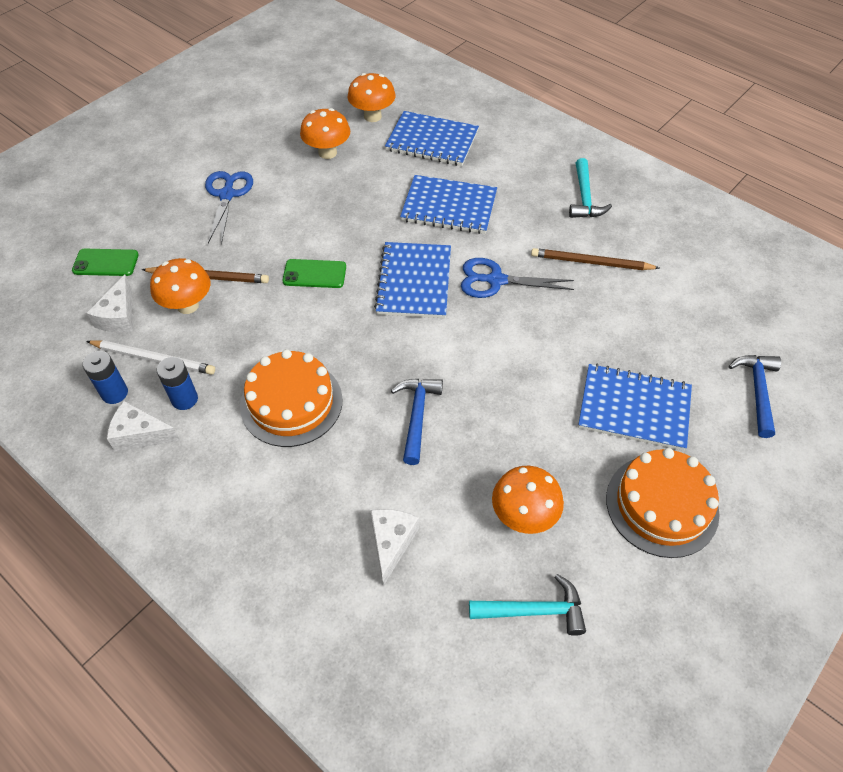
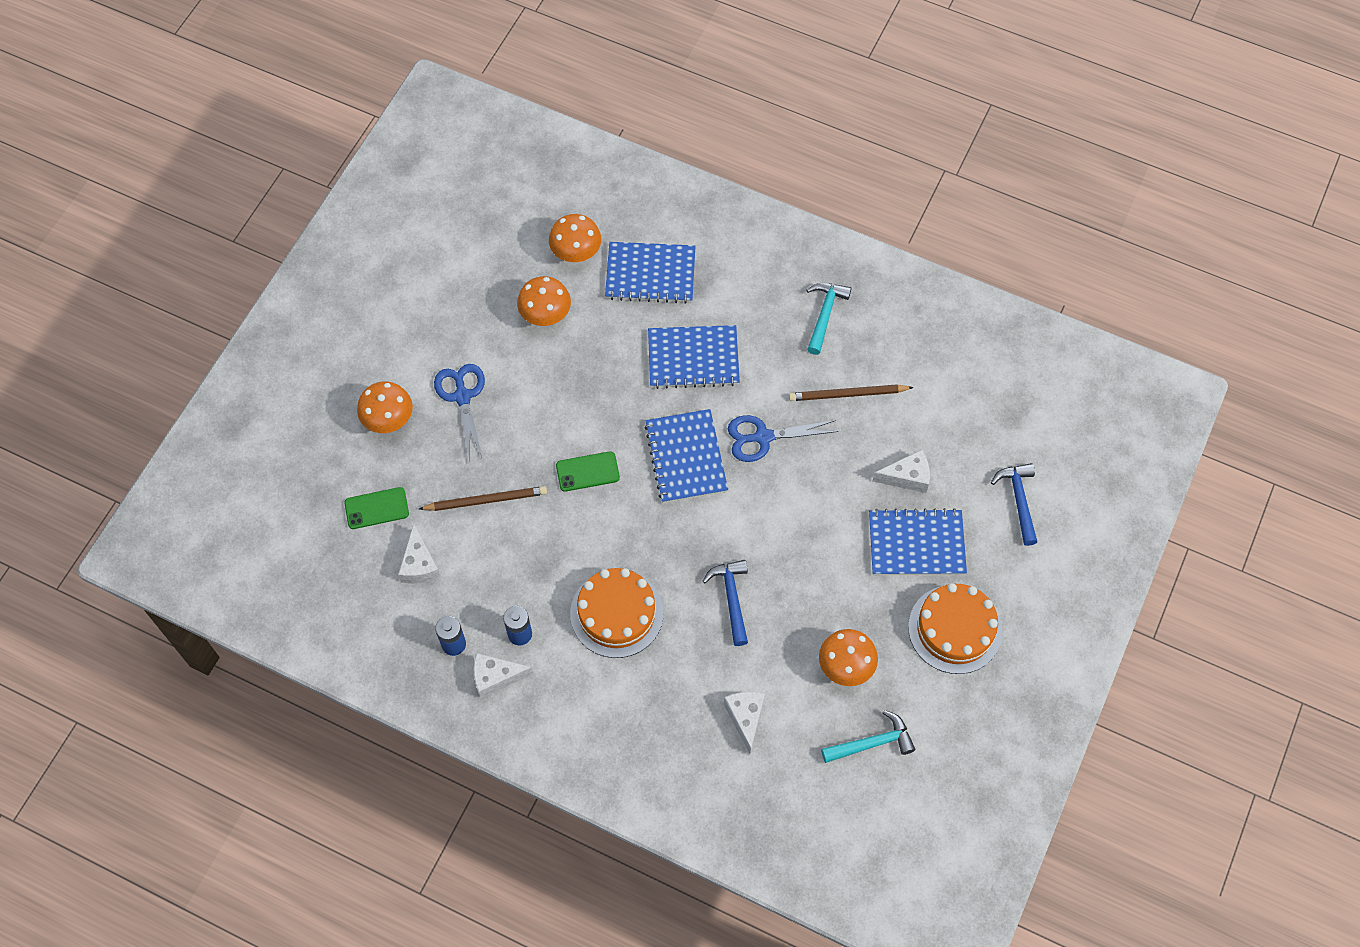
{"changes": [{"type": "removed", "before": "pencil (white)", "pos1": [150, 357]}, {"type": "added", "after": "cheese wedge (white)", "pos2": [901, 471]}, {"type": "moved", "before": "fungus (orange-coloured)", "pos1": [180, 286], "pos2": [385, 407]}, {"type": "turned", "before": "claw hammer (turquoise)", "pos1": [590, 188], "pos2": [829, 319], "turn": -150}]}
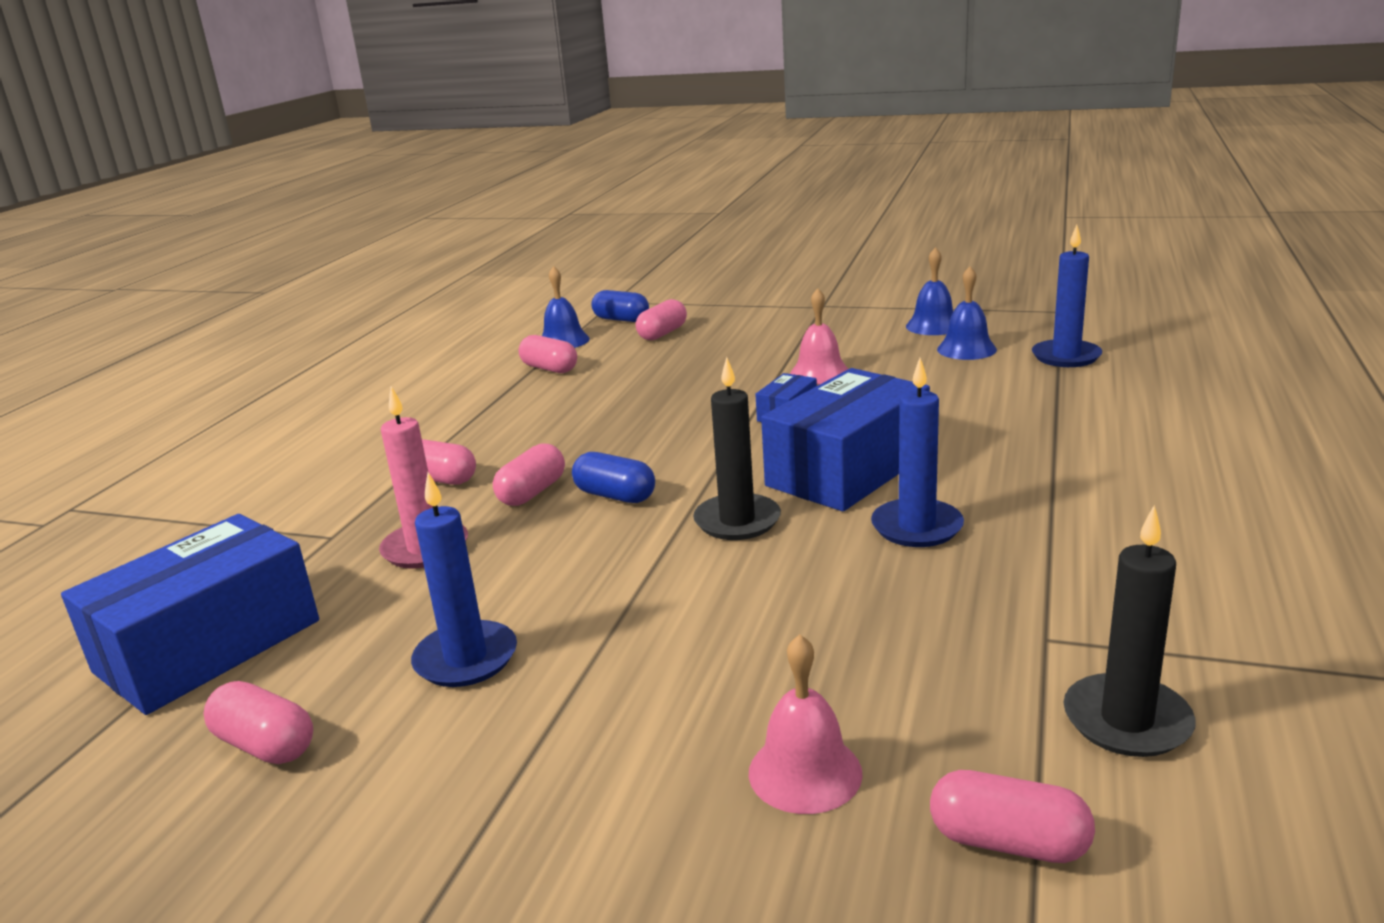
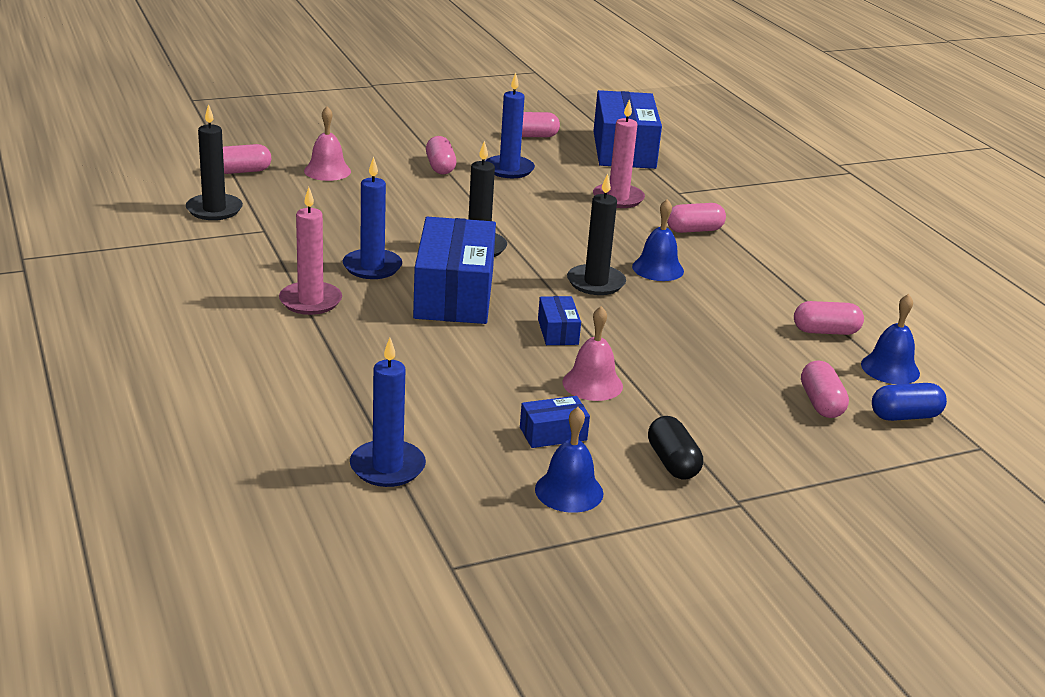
{"changes": [{"type": "removed", "before": "capsule (royal blue)", "pos1": [613, 477]}, {"type": "added", "after": "pillar candle (rosy)", "pos2": [310, 251]}, {"type": "added", "after": "box (royal blue)", "pos2": [555, 422]}, {"type": "added", "after": "pillar candle (black)", "pos2": [596, 234]}, {"type": "added", "after": "capsule (black)", "pos2": [675, 447]}, {"type": "moved", "before": "capsule (rosy)", "pos1": [529, 475], "pos2": [441, 155]}, {"type": "moved", "before": "school bell (royal blue)", "pos1": [967, 313], "pos2": [658, 240]}]}
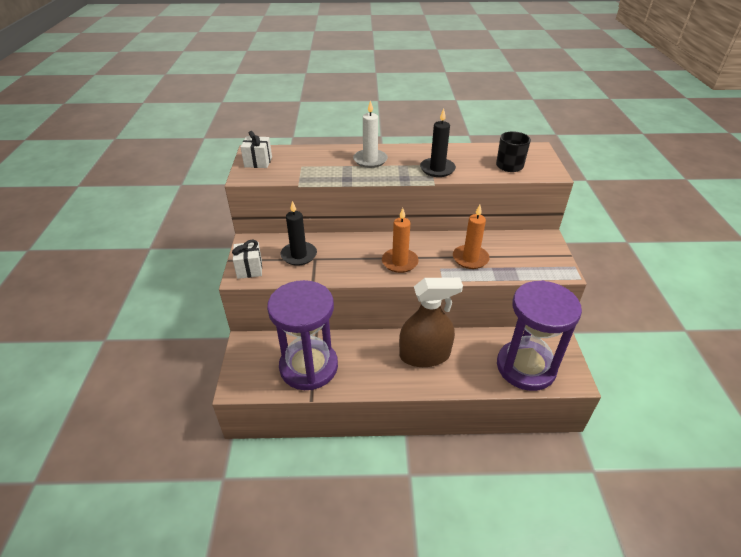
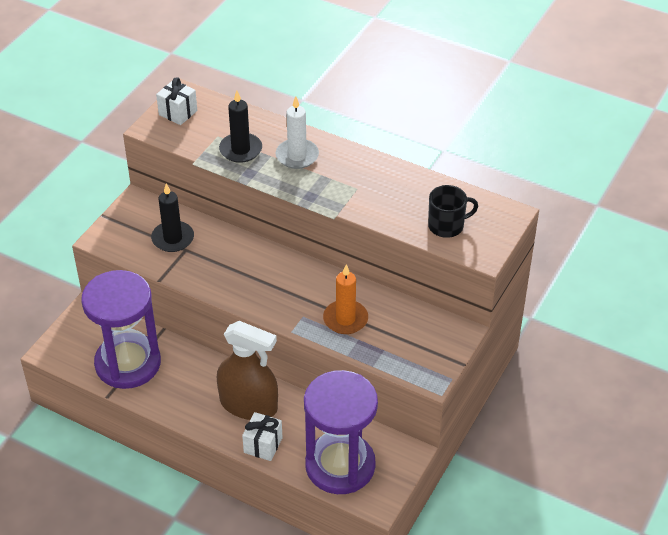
{"changes": [{"type": "removed", "before": "pillar candle (orange-coloured)", "pos1": [400, 240]}, {"type": "moved", "before": "gift (white)", "pos1": [247, 259], "pos2": [262, 436]}, {"type": "moved", "before": "pillar candle (black)", "pos1": [438, 142], "pos2": [240, 127]}]}
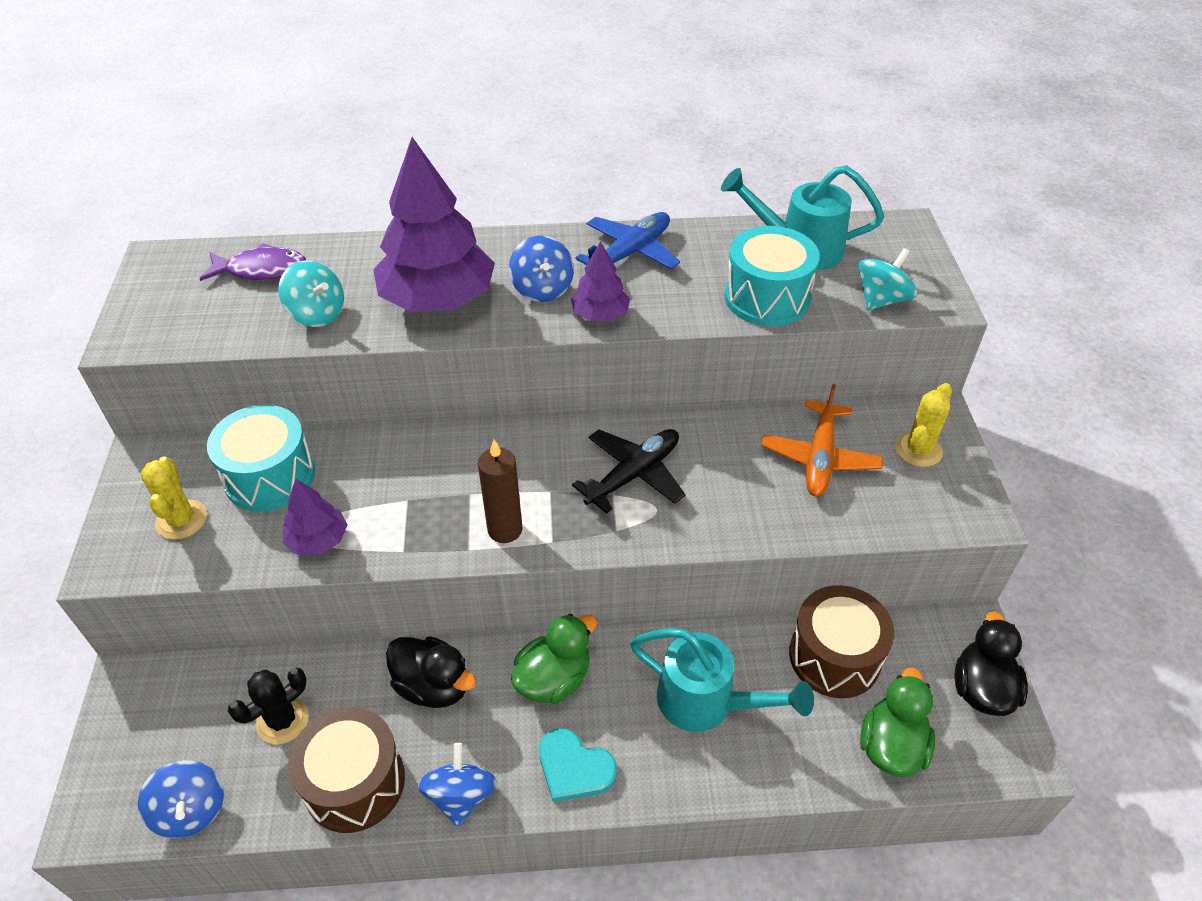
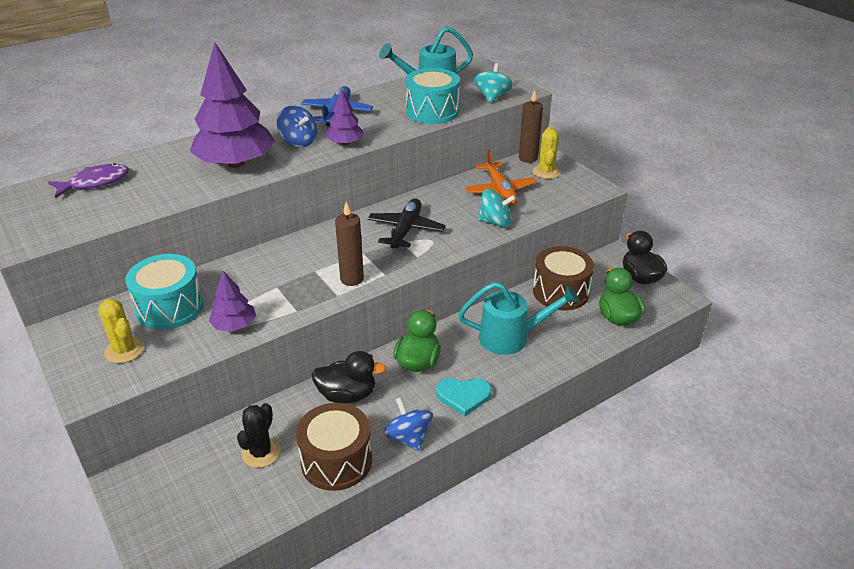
{"changes": [{"type": "removed", "before": "toy top (royal blue)", "pos1": [181, 799]}, {"type": "added", "after": "pillar candle (dark brown)", "pos2": [531, 126]}, {"type": "moved", "before": "toy top (turquoise)", "pos1": [311, 294], "pos2": [497, 208]}]}
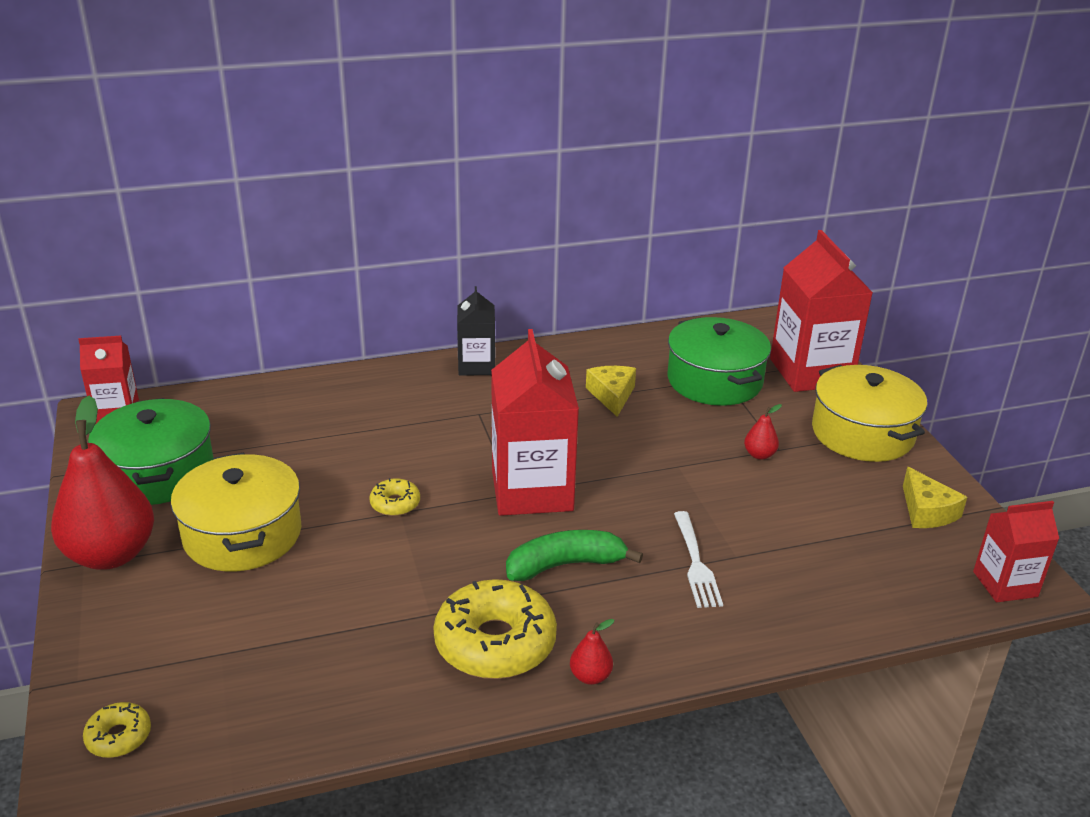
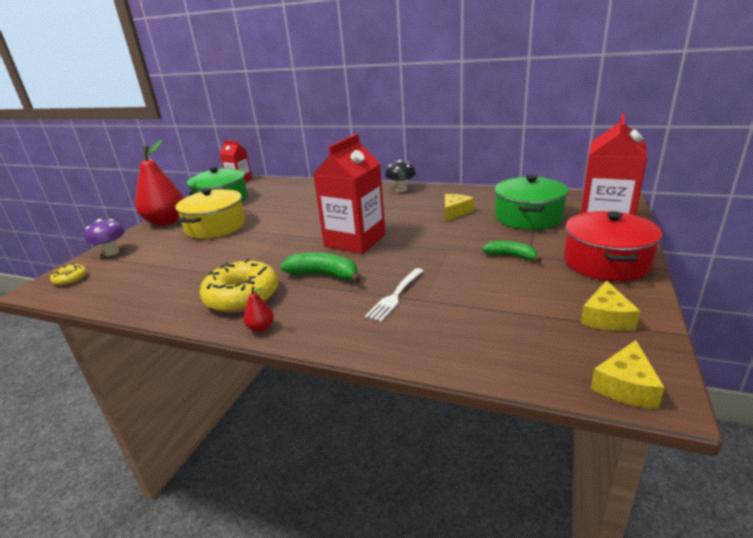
{"changes": [{"type": "removed", "before": "donut (golden)", "pos1": [394, 497]}, {"type": "added", "after": "fungus (purple)", "pos2": [104, 237]}, {"type": "replaced", "before": "milk carton (black)", "after": "fungus (black)", "pos1": [476, 331], "pos2": [400, 176]}, {"type": "replaced", "before": "toy pear (crimson)", "after": "banana fruit (emerald)", "pos1": [763, 432], "pos2": [512, 251]}, {"type": "replaced", "before": "milk carton (crimson)", "after": "cheese wedge (golden)", "pos1": [1016, 551], "pos2": [628, 374]}, {"type": "recoloured", "before": "cooking pot (golden)", "after": "cooking pot (crimson)", "pos1": [869, 413], "pos2": [613, 246]}]}
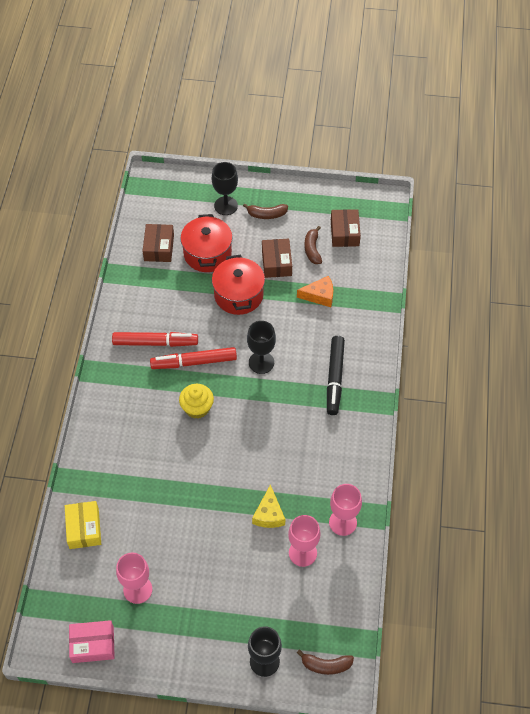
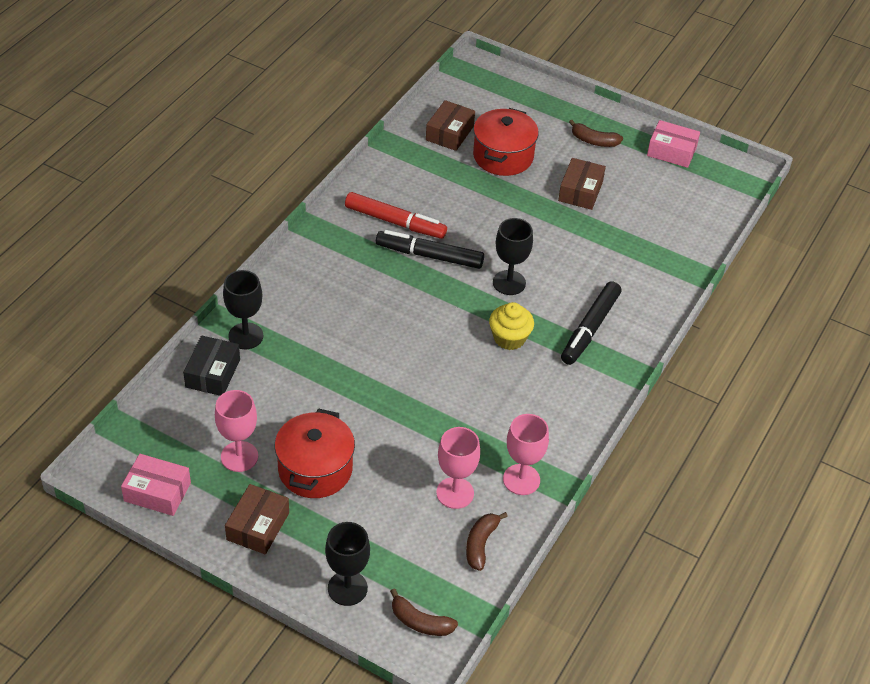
{"changes": [{"type": "removed", "before": "cheese wedge (golden)", "pos1": [268, 506]}, {"type": "removed", "before": "cheese wedge (orange-coloured)", "pos1": [315, 291]}, {"type": "added", "after": "box (rosy)", "pos2": [673, 144]}, {"type": "moved", "before": "muffin (golden)", "pos1": [196, 401], "pos2": [511, 326]}, {"type": "moved", "before": "chalice (black)", "pos1": [224, 188], "pos2": [243, 309]}, {"type": "moved", "before": "cooking pot (crimson)", "pos1": [238, 285], "pos2": [315, 453]}, {"type": "moved", "before": "banana fruit (dark brown)", "pos1": [313, 245], "pos2": [487, 541]}, {"type": "moved", "before": "box (dark brown)", "pos1": [346, 228], "pos2": [257, 519]}, {"type": "recoloured", "before": "box (golden)", "after": "box (black)", "pos1": [83, 525], "pos2": [211, 366]}, {"type": "recoloured", "before": "felt pen (crimson)", "after": "felt pen (black)", "pos1": [193, 358], "pos2": [430, 249]}]}
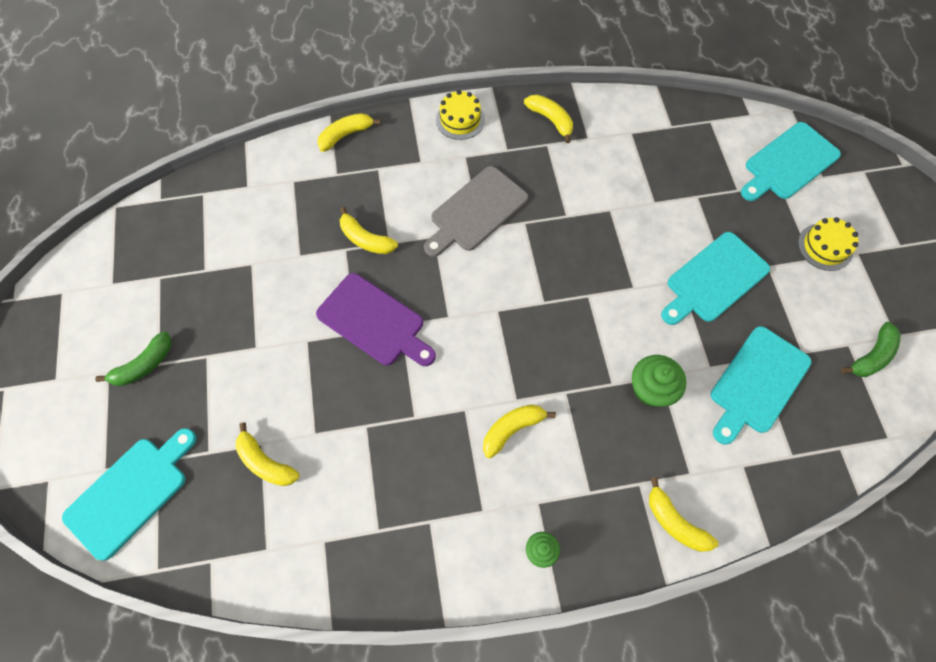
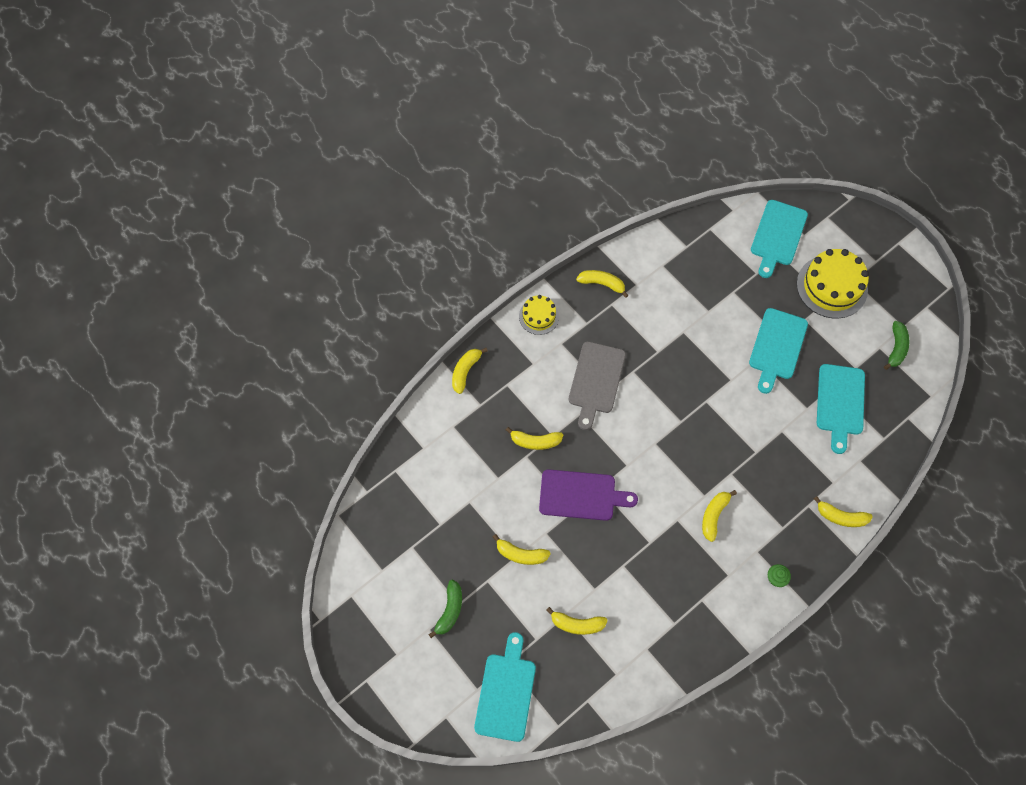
{"changes": [{"type": "removed", "before": "muffin (emerald)", "pos1": [659, 381]}, {"type": "added", "after": "banana fruit (golden)", "pos2": [522, 549]}, {"type": "resized", "before": "cake (golden)", "pos1": [828, 244], "pos2": [833, 284], "scale": 1.78}]}
